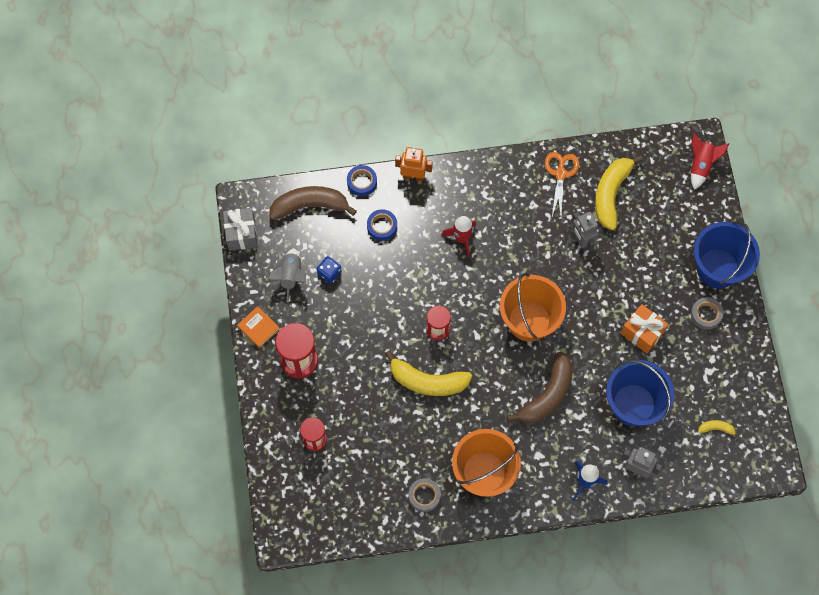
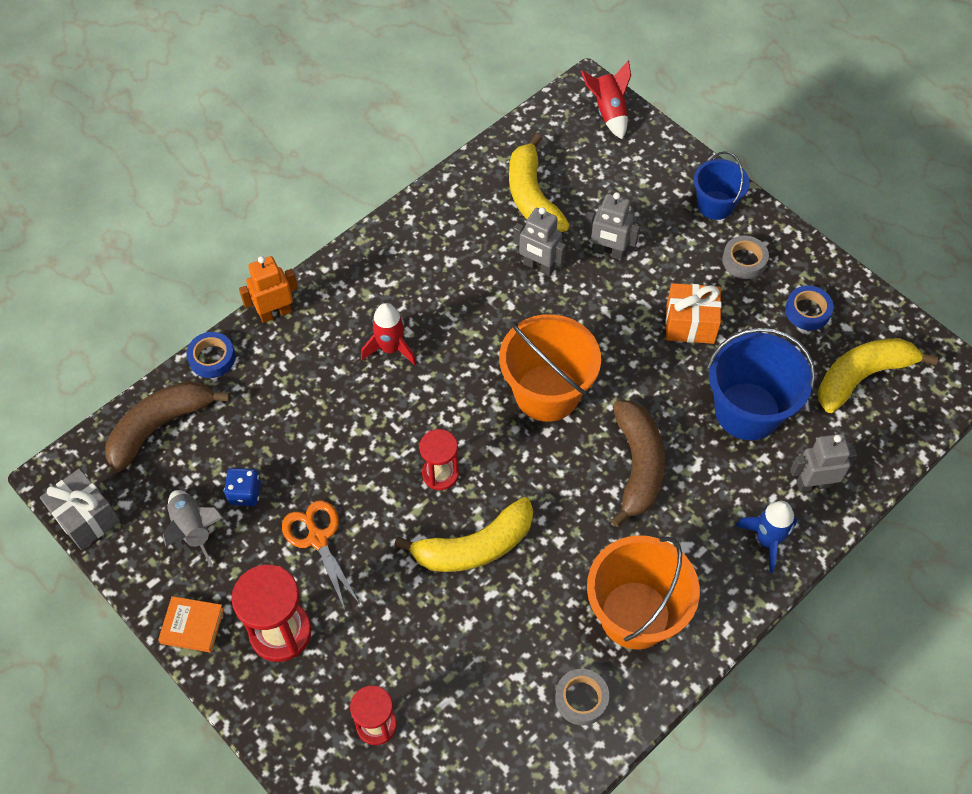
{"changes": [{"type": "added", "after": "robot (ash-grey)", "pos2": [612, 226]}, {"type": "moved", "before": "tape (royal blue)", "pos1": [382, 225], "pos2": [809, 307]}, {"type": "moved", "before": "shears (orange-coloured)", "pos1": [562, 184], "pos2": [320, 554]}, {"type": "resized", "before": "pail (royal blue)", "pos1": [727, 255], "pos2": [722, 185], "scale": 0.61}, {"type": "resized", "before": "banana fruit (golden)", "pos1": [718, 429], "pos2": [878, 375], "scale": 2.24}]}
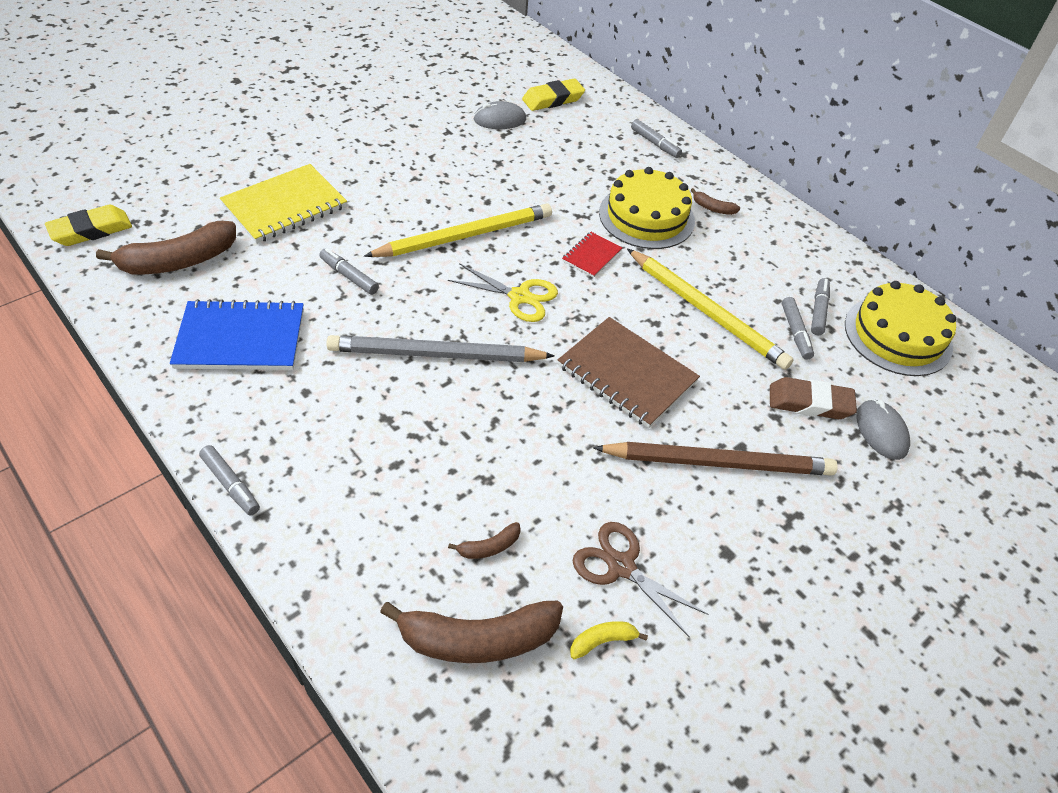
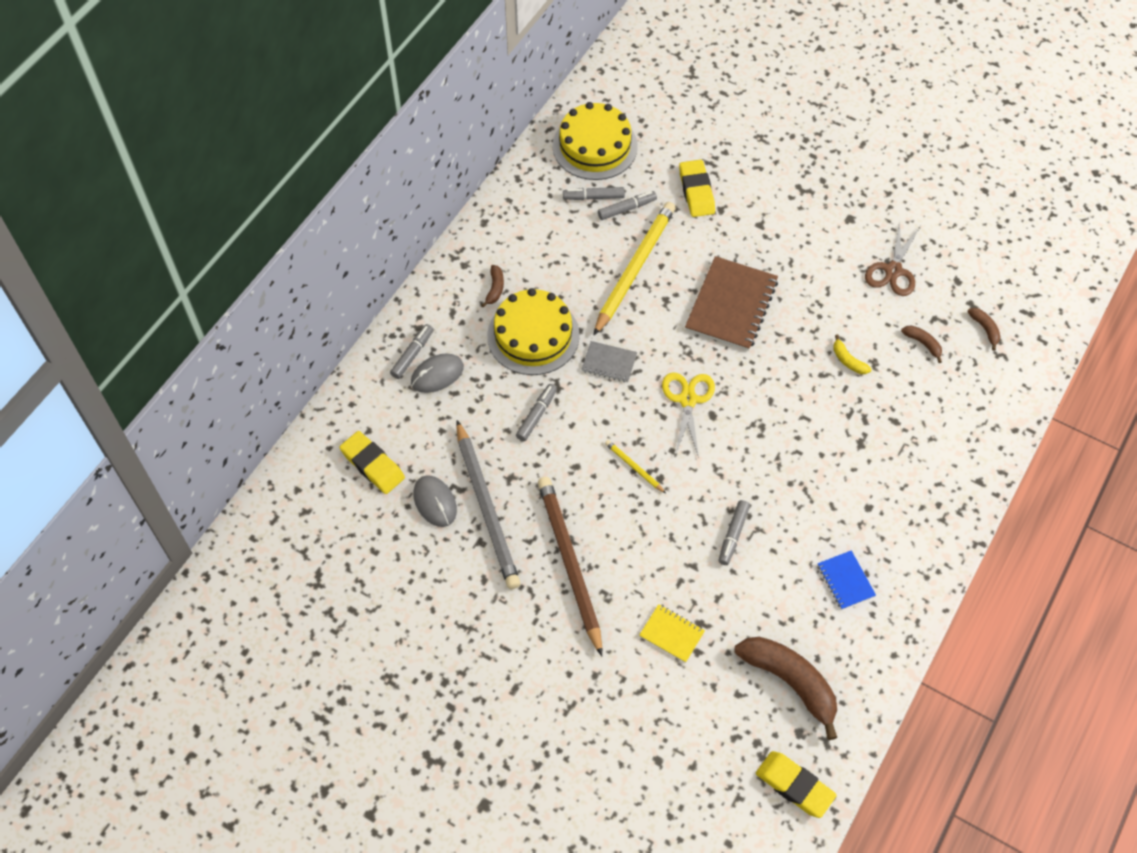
{"changes": [{"type": "moved", "before": "felt pen (ash-grey)", "pos1": [229, 480], "pos2": [536, 412]}, {"type": "moved", "before": "pencil (ash-grey)", "pos1": [440, 348], "pos2": [488, 504]}, {"type": "moved", "before": "banana fruit (golden)", "pos1": [609, 640], "pos2": [852, 354]}, {"type": "moved", "before": "pencil (dark brown)", "pos1": [715, 459], "pos2": [570, 566]}, {"type": "moved", "before": "computer mouse (ash-grey)", "pos1": [883, 429], "pos2": [437, 373]}, {"type": "recoloured", "before": "notebook (crimson)", "after": "notebook (ash-grey)", "pos1": [592, 255], "pos2": [609, 361]}, {"type": "recoloured", "before": "eraser (dark brown)", "after": "eraser (golden)", "pos1": [813, 398], "pos2": [697, 188]}, {"type": "resized", "before": "notebook (royal blue)", "pos1": [237, 334], "pos2": [847, 580], "scale": 0.51}, {"type": "resized", "before": "notebook (golden)", "pos1": [283, 203], "pos2": [672, 633], "scale": 0.51}, {"type": "resized", "before": "pencil (golden)", "pos1": [458, 230], "pos2": [635, 466], "scale": 0.43}, {"type": "resized", "before": "banana fruit (dark brown)", "pos1": [471, 632], "pos2": [984, 329], "scale": 0.45}]}
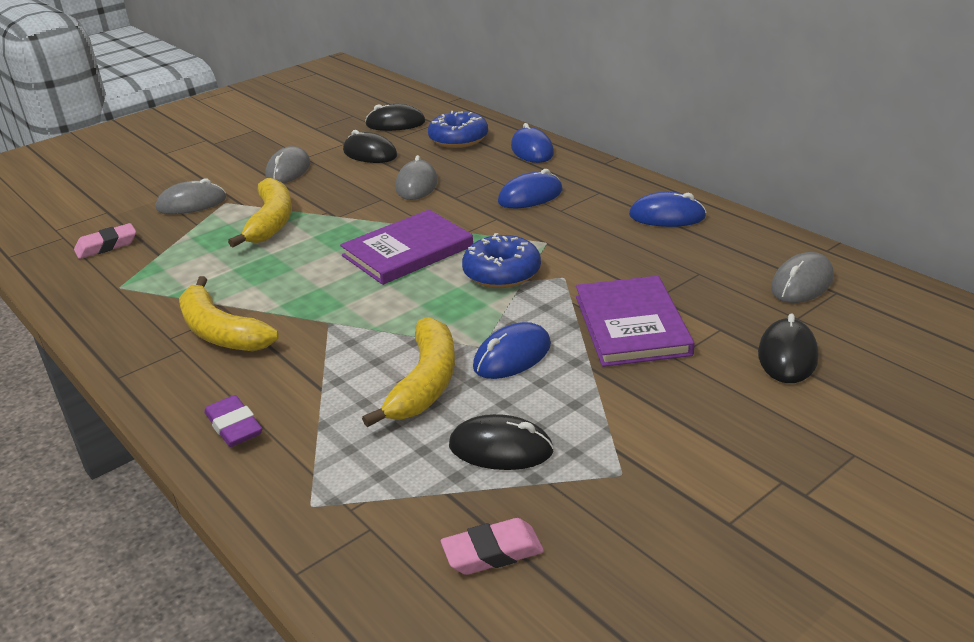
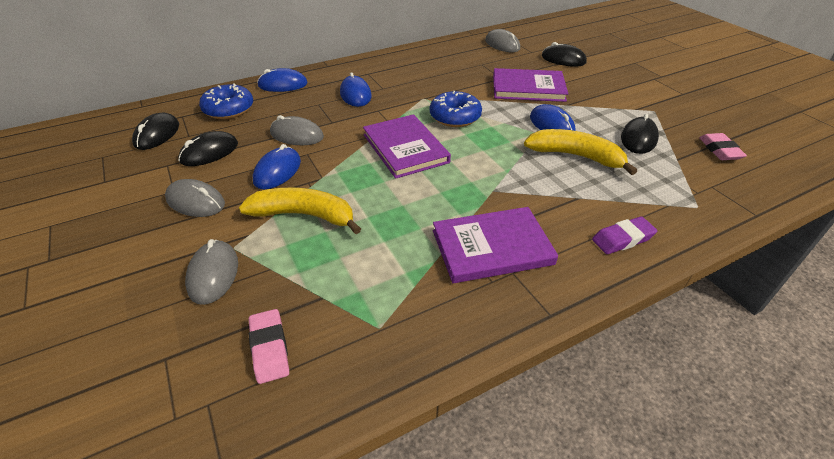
{"changes": [{"type": "moved", "before": "computer mouse (royal blue)", "pos1": [668, 209], "pos2": [276, 166]}, {"type": "replaced", "before": "banana fruit (golden)", "after": "book (purple)", "pos1": [229, 313], "pos2": [495, 245]}]}
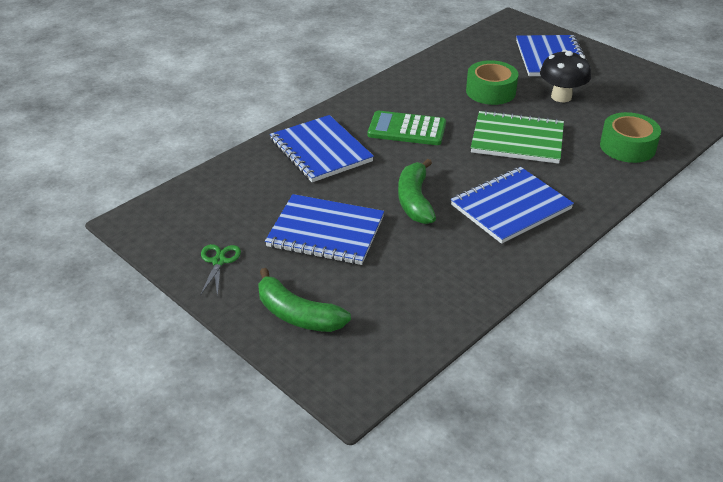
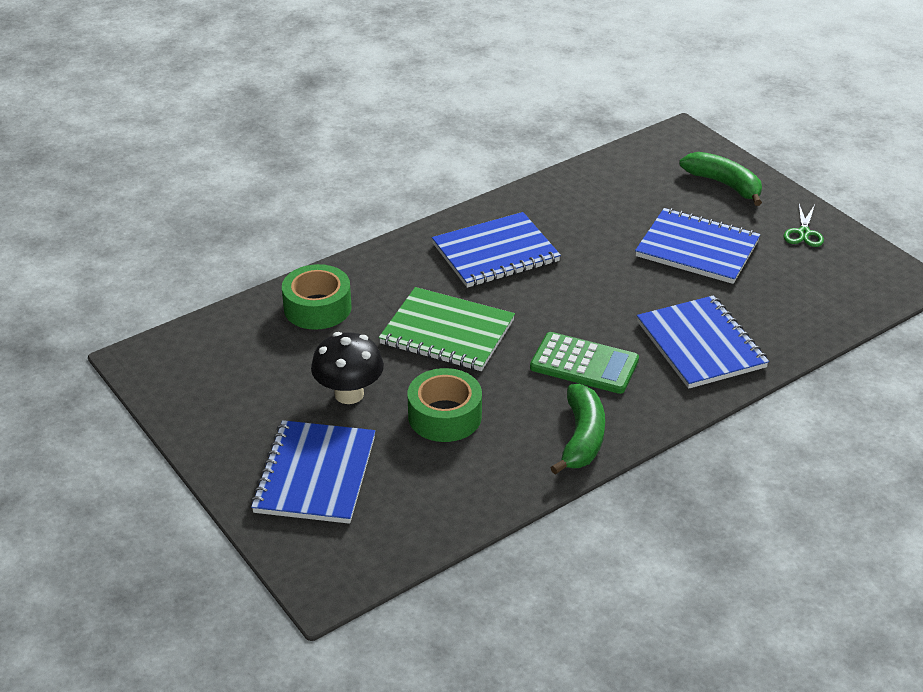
{"changes": [{"type": "moved", "before": "banana fruit (emerald)", "pos1": [417, 191], "pos2": [577, 429]}]}
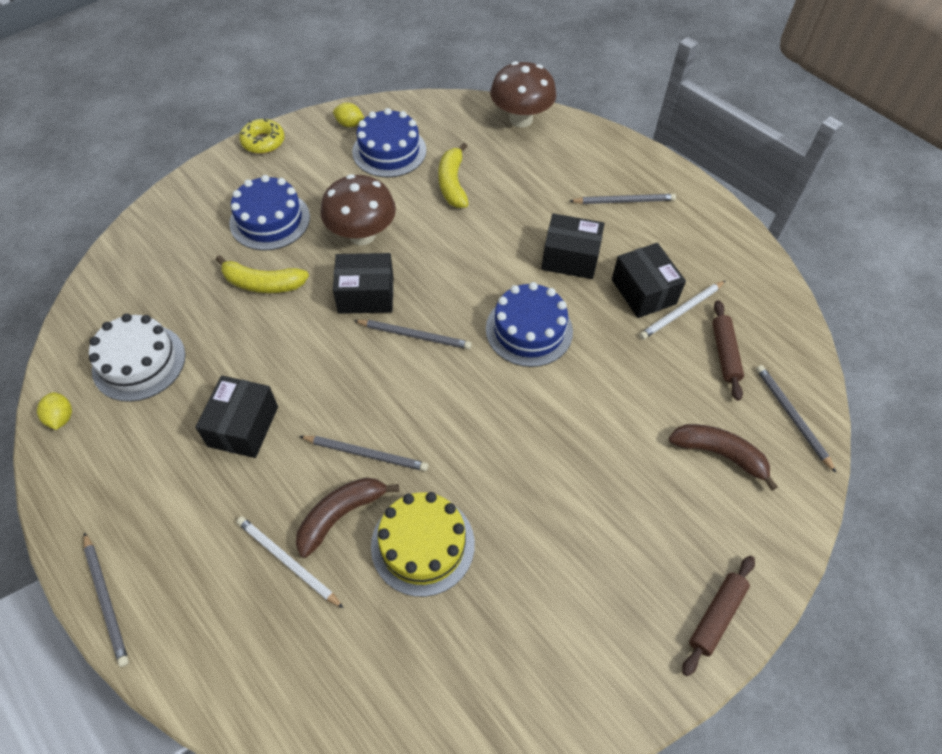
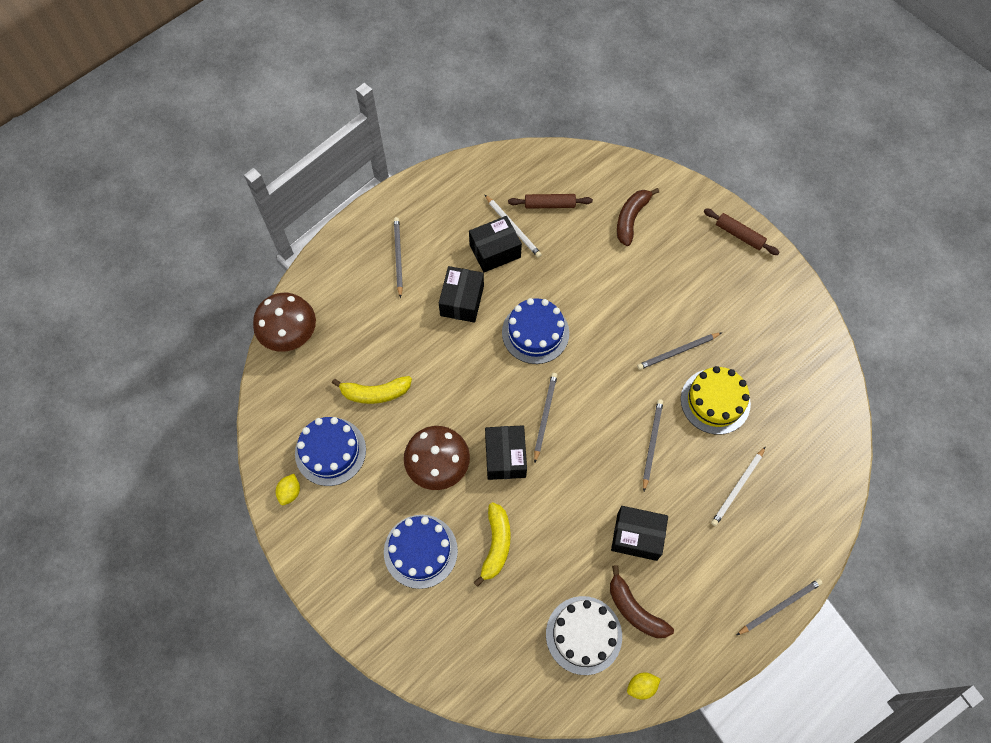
{"changes": [{"type": "removed", "before": "donut (golden)", "pos1": [261, 136]}, {"type": "moved", "before": "banana fruit (dark brown)", "pos1": [347, 518], "pos2": [642, 601]}, {"type": "moved", "before": "pencil (ash-grey)", "pos1": [796, 419], "pos2": [679, 351]}]}
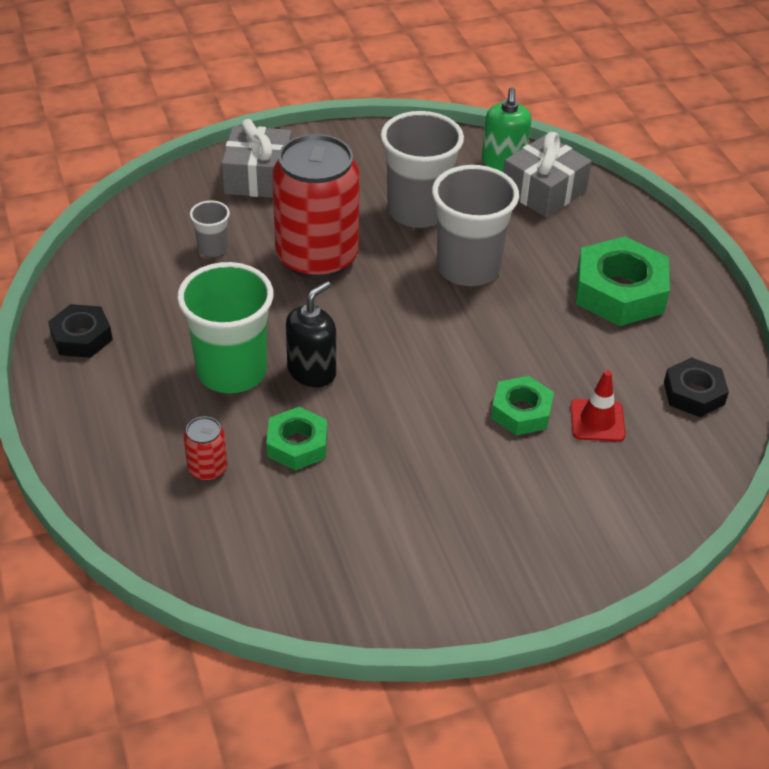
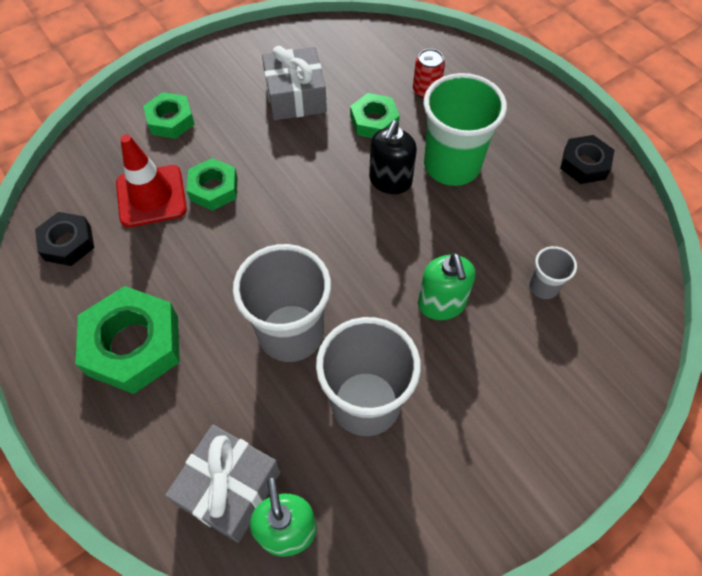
{"changes": [{"type": "added", "after": "hexagon nut (emerald)", "pos2": [169, 115]}, {"type": "moved", "before": "gift (ash-grey)", "pos1": [257, 158], "pos2": [294, 83]}, {"type": "replaced", "before": "soda can (crimson)", "after": "pump bottle (emerald)", "pos1": [316, 206], "pos2": [447, 286]}, {"type": "resized", "before": "traffic cone (crimson)", "pos1": [598, 406], "pos2": [151, 180], "scale": 1.51}]}
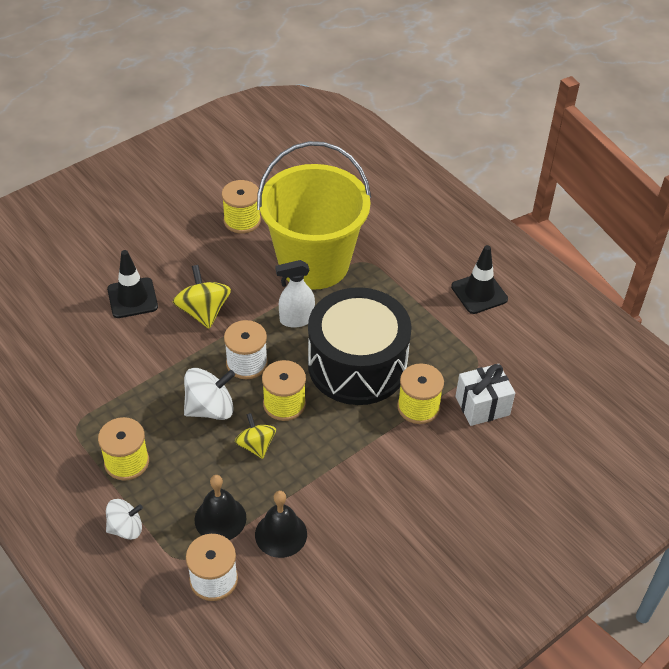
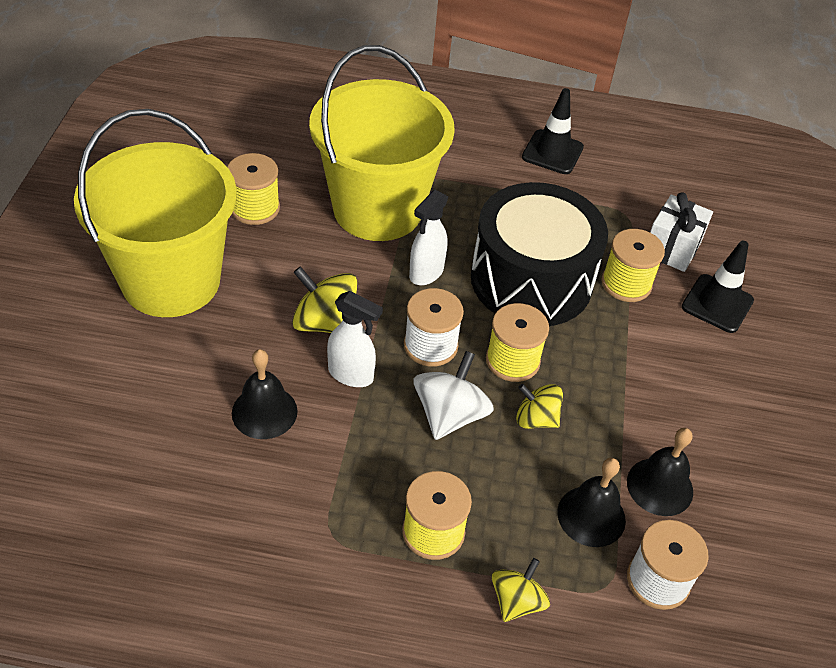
{"changes": [{"type": "added", "after": "pail (golden)", "pos2": [155, 213]}, {"type": "added", "after": "school bell (black)", "pos2": [265, 394]}, {"type": "added", "after": "sprayer (white)", "pos2": [355, 339]}, {"type": "moved", "before": "traffic cone (black)", "pos1": [132, 284], "pos2": [718, 287]}, {"type": "recoloured", "before": "toy top (white)", "after": "toy top (golden)", "pos1": [124, 519], "pos2": [521, 590]}]}
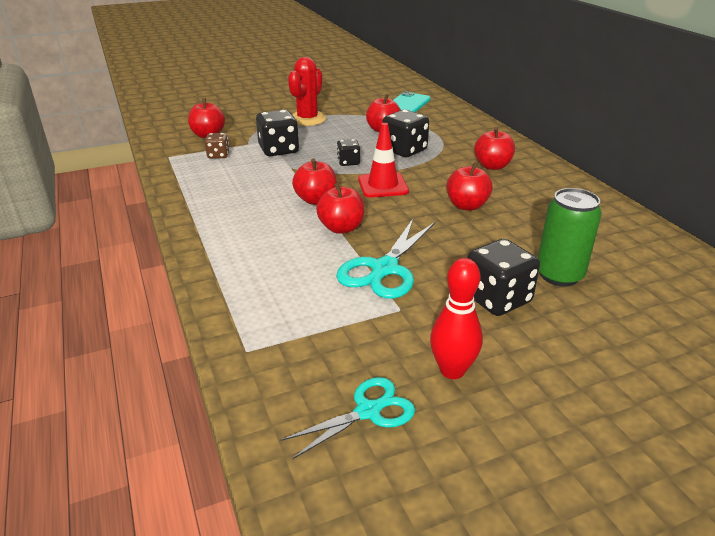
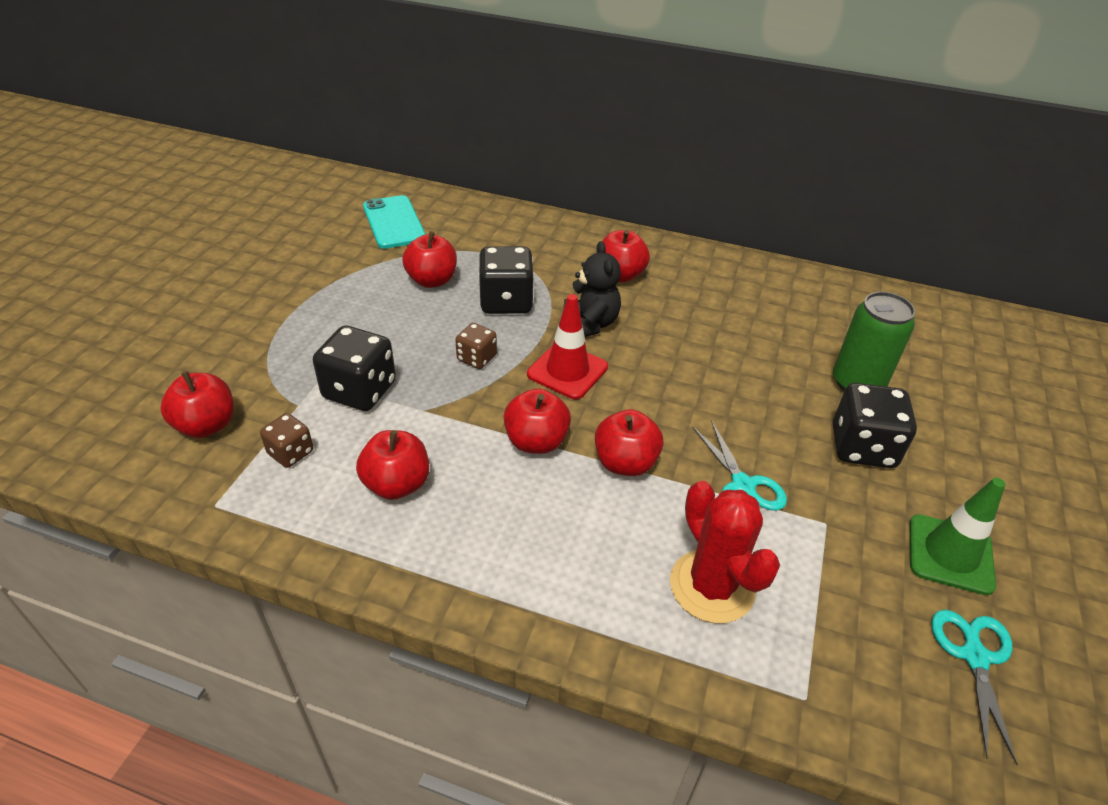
{"changes": [{"type": "added", "after": "teddy (black)", "pos2": [592, 289]}, {"type": "moved", "before": "saguaro cactus (crimson)", "pos1": [307, 91], "pos2": [725, 552]}, {"type": "moved", "before": "toy apple (crimson)", "pos1": [469, 186], "pos2": [392, 465]}, {"type": "replaced", "before": "bowling pin (crimson)", "after": "traffic cone (emerald)", "pos1": [456, 318], "pos2": [957, 536]}, {"type": "recoloured", "before": "dice (black)", "after": "dice (dark brown)", "pos1": [348, 152], "pos2": [476, 346]}, {"type": "resized", "before": "shears (turquoise)", "pos1": [385, 259], "pos2": [739, 465], "scale": 0.66}]}
